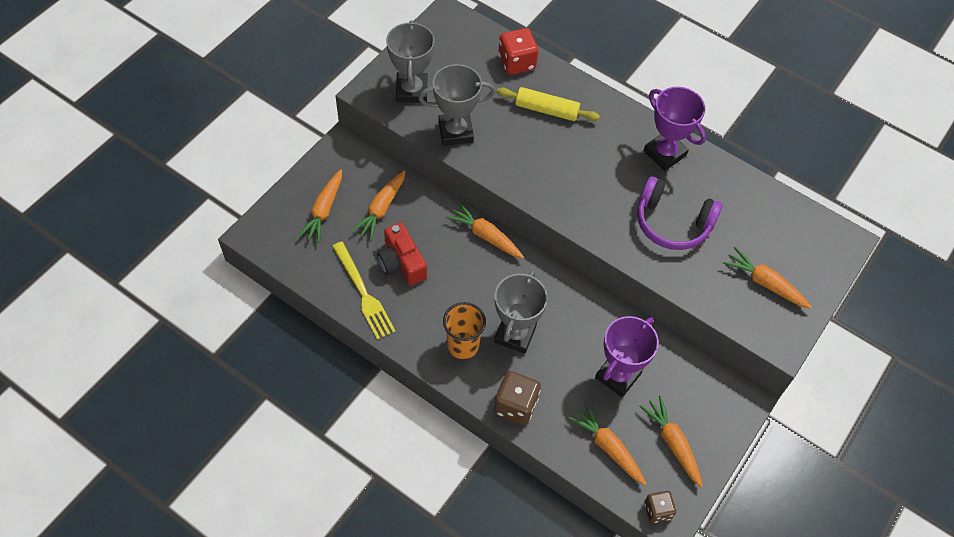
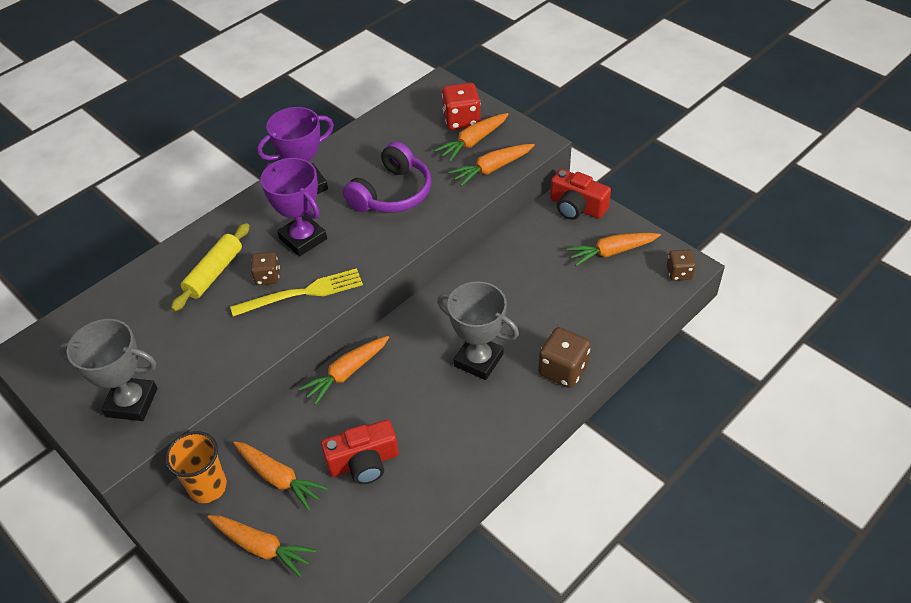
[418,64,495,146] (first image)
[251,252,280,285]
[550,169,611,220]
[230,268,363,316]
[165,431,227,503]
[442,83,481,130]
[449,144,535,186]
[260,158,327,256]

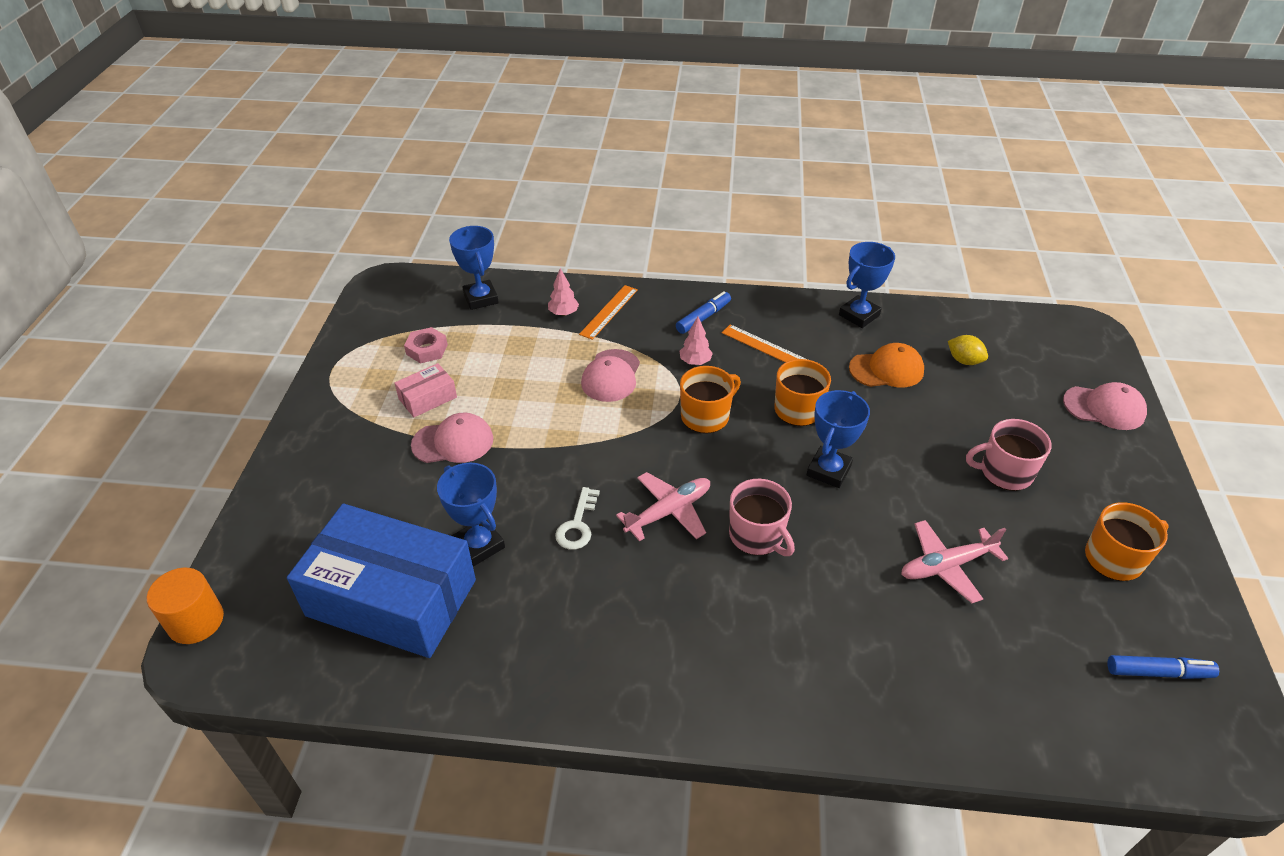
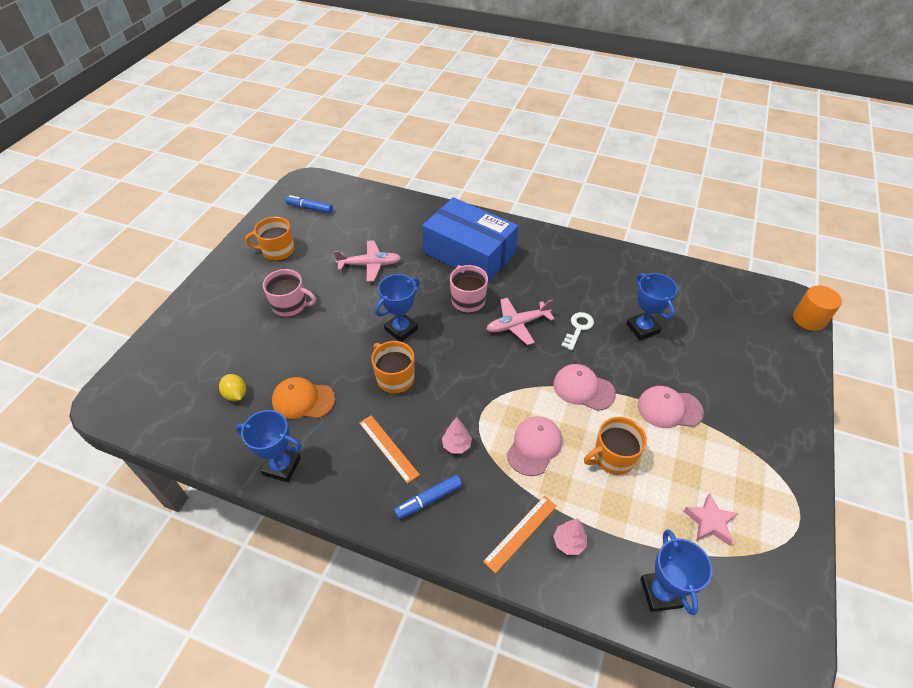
[394,363,457,417] (first image)
[422,197,518,283]
[584,417,647,475]
[554,364,616,411]
[683,493,738,545]
[235,410,302,482]

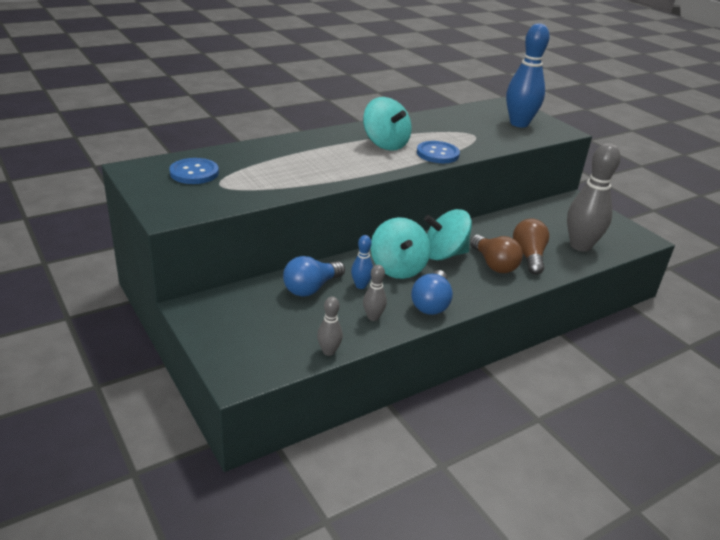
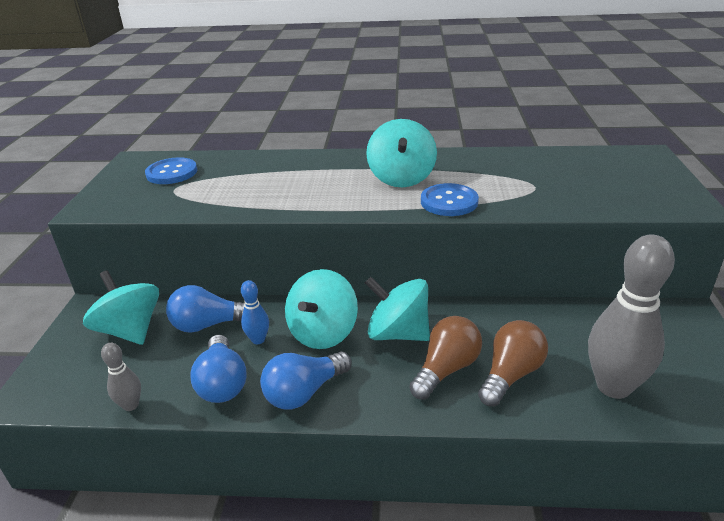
[506,23,550,127] (first image)
[83,270,159,345]
[190,335,246,403]
[409,316,482,399]

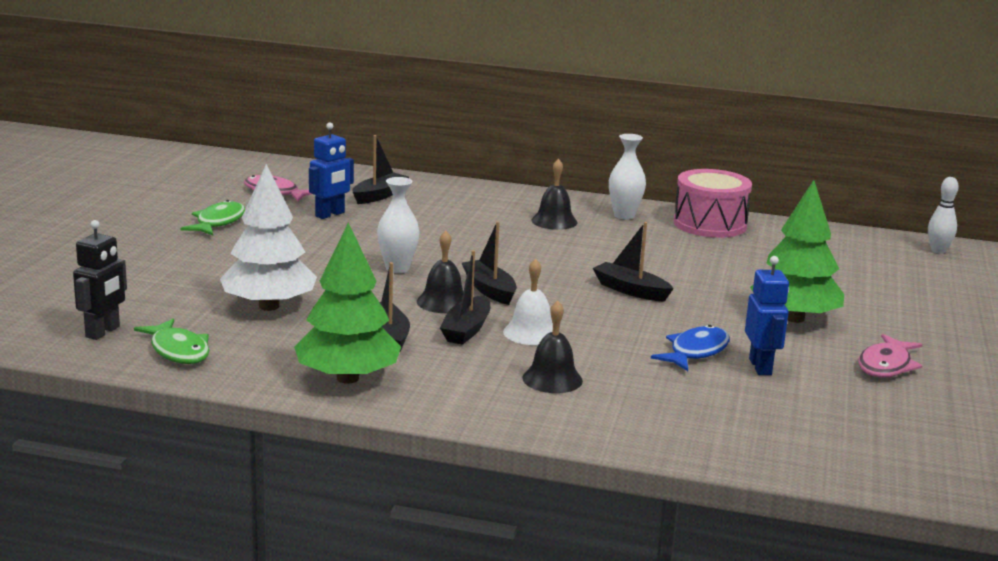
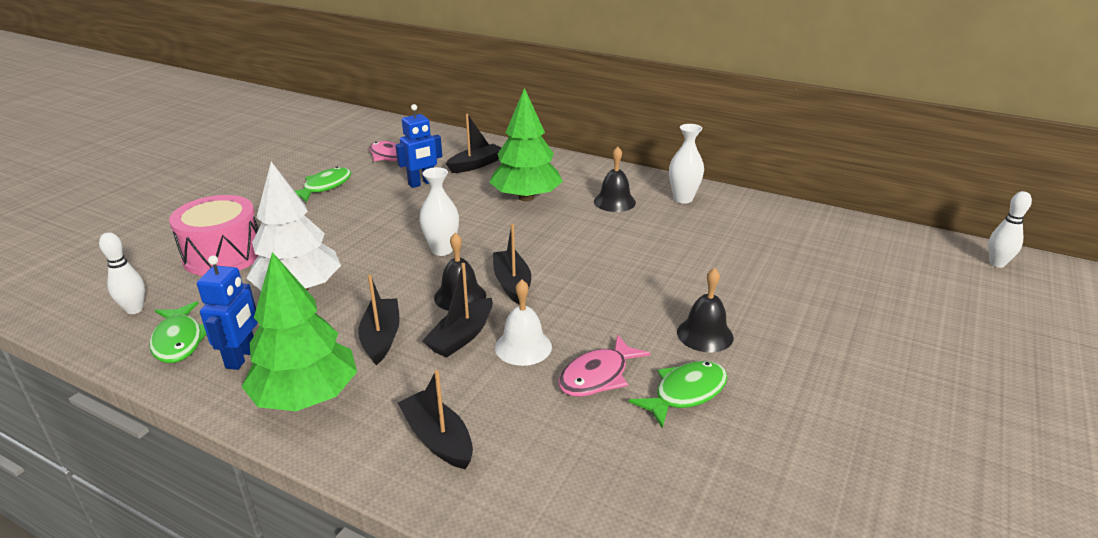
[677,268,733,352]
[398,370,473,469]
[169,195,259,276]
[197,255,258,370]
[489,88,563,201]
[558,335,651,397]
[99,232,145,314]
[629,361,728,428]

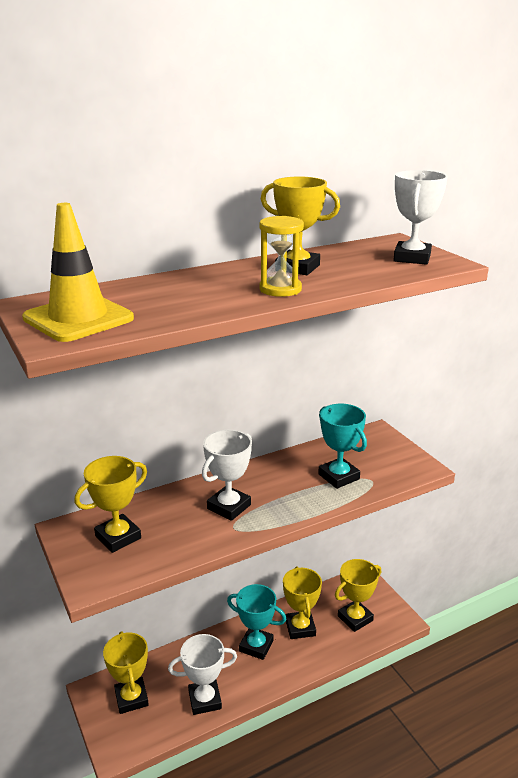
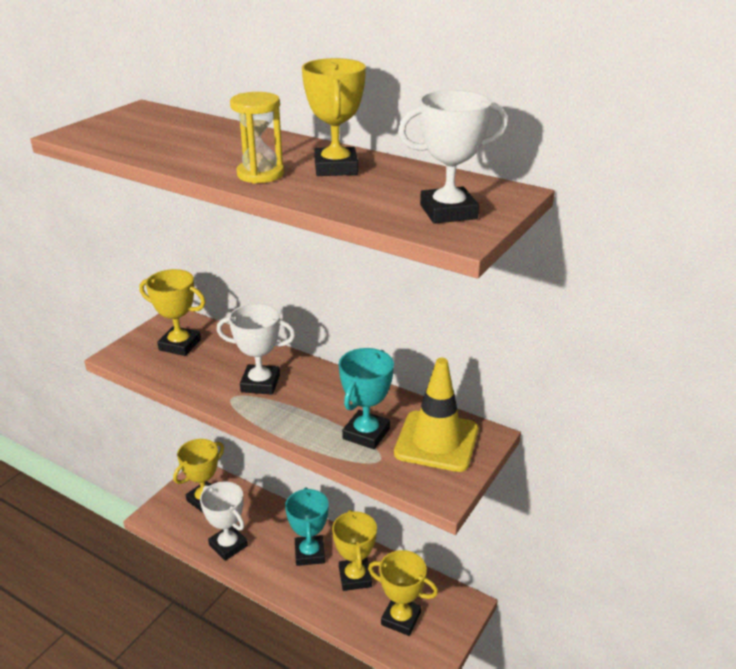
[394,358,479,472]
[332,510,377,591]

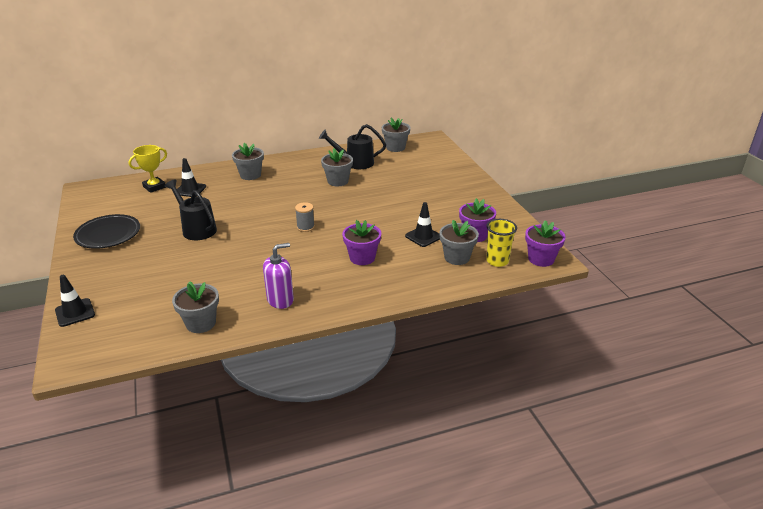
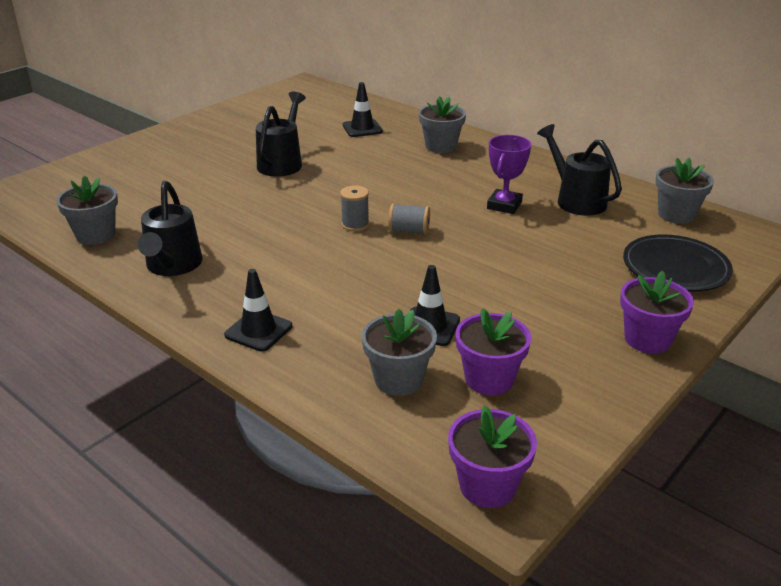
[128,145,167,193] (first image)
[486,219,517,267] (first image)
[388,203,430,235]
[224,269,292,351]
[623,234,733,292]
[620,271,694,354]
[138,181,202,276]
[487,135,531,214]

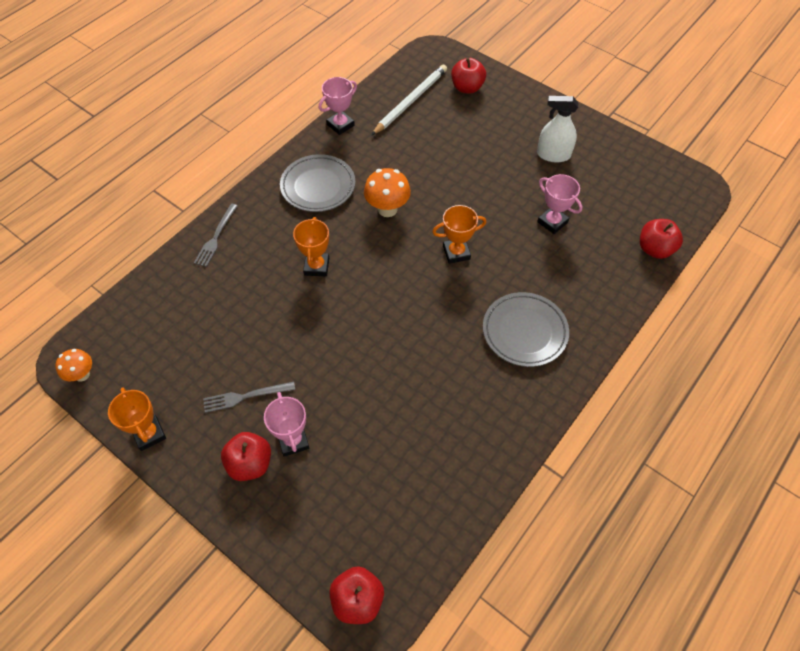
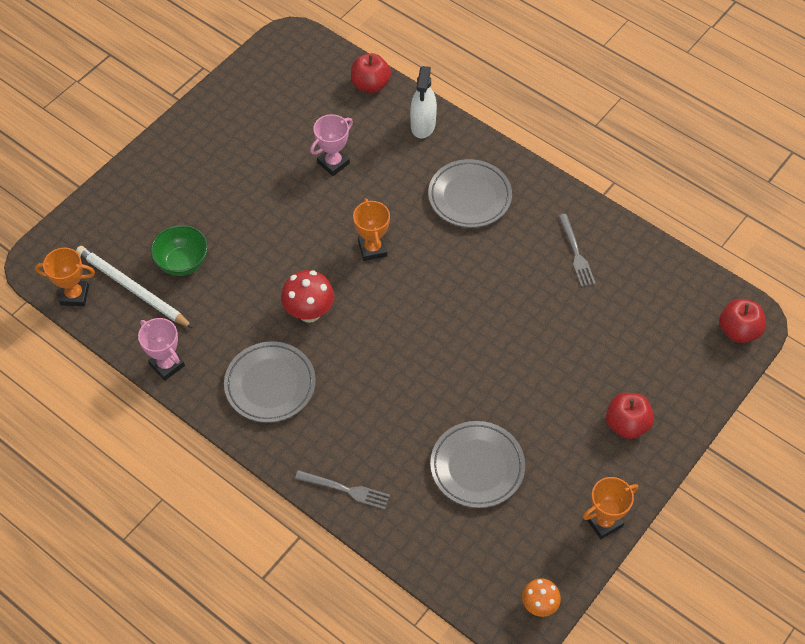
[264,392,309,457] (first image)
[451,58,486,94] (first image)
[150,225,208,276]
[430,421,525,508]
[558,214,596,287]
[35,248,95,306]
[410,66,437,138]
[281,270,334,323]

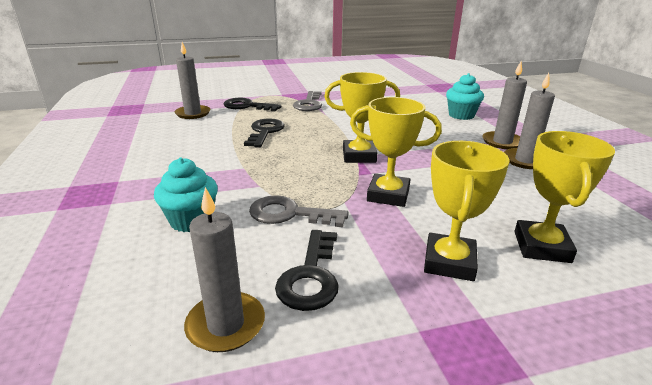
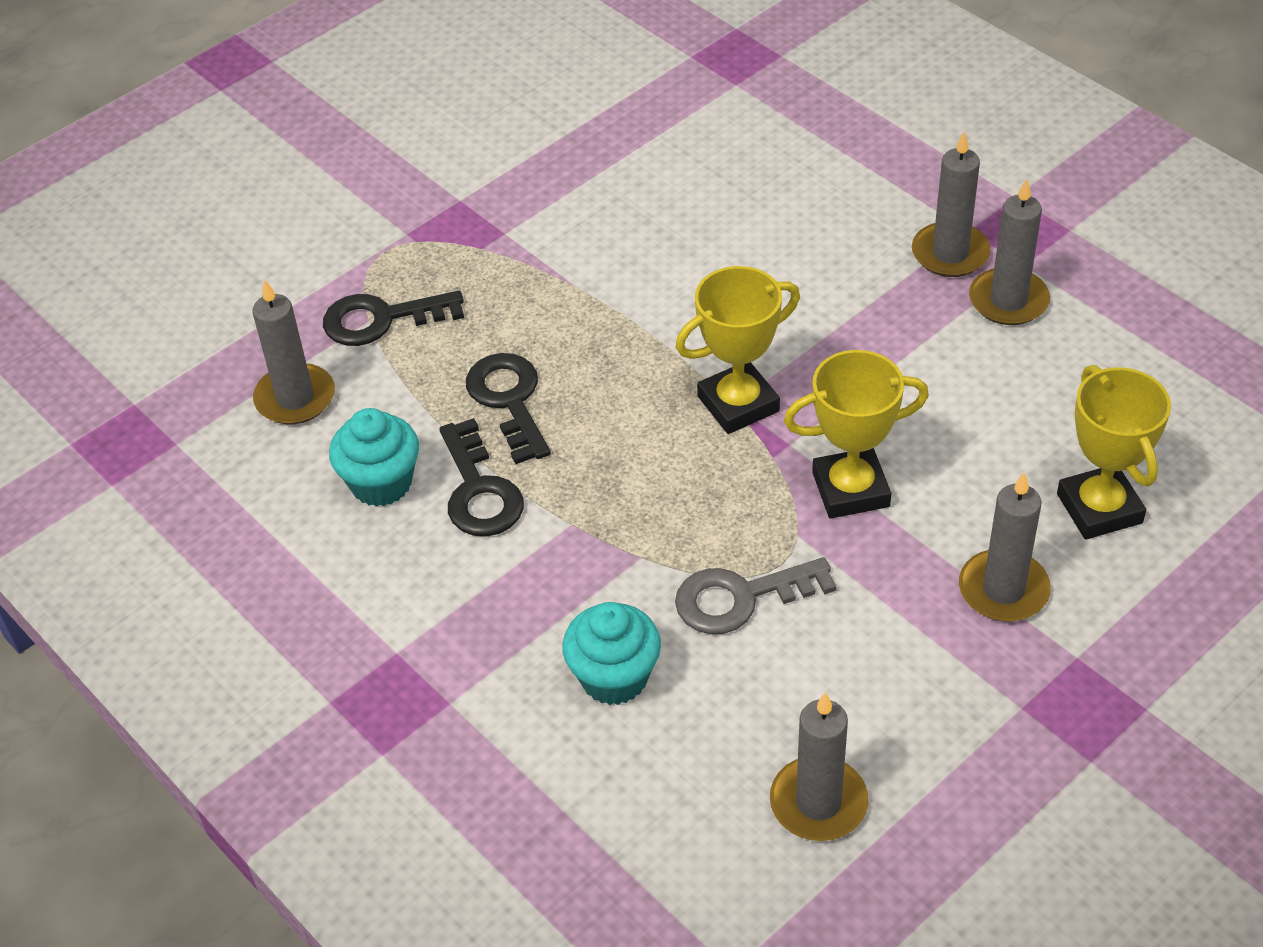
[293,91,322,111] (first image)
[439,418,524,537]
[329,408,419,507]
[959,472,1051,622]

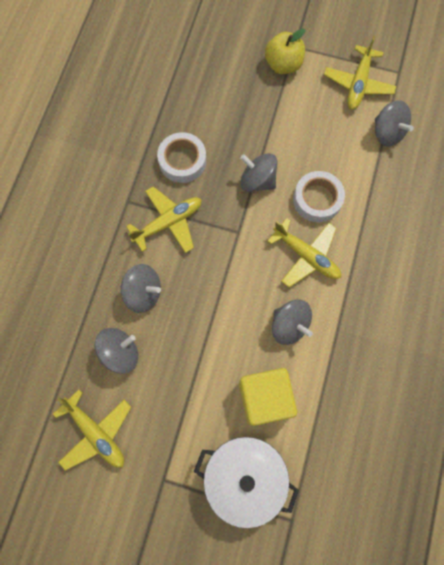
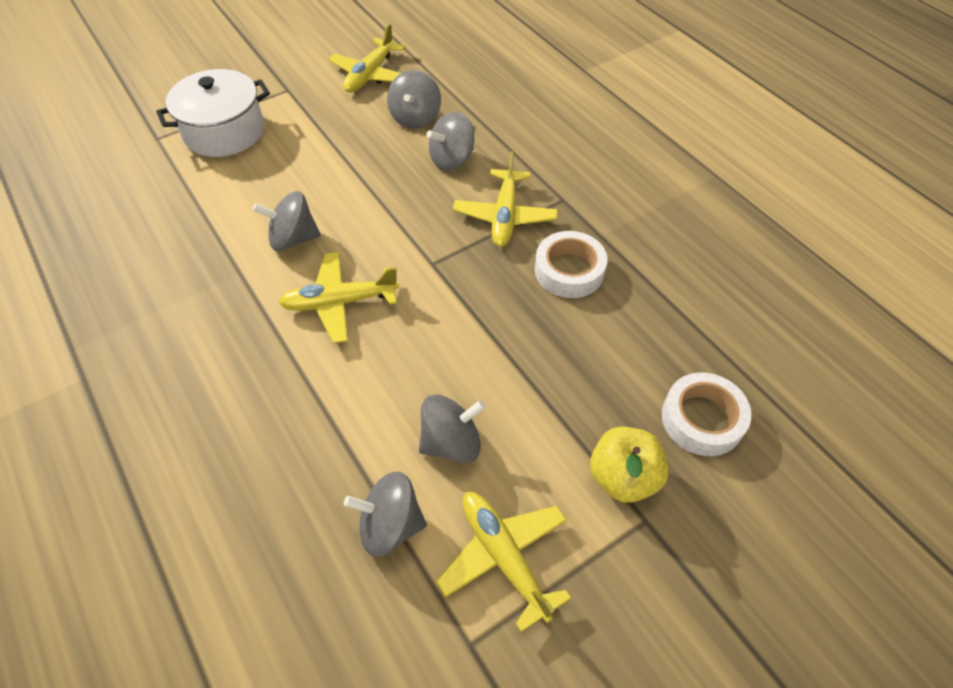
[239,368,297,426] (first image)
[419,394,486,463]
[662,372,751,456]
[328,23,405,93]

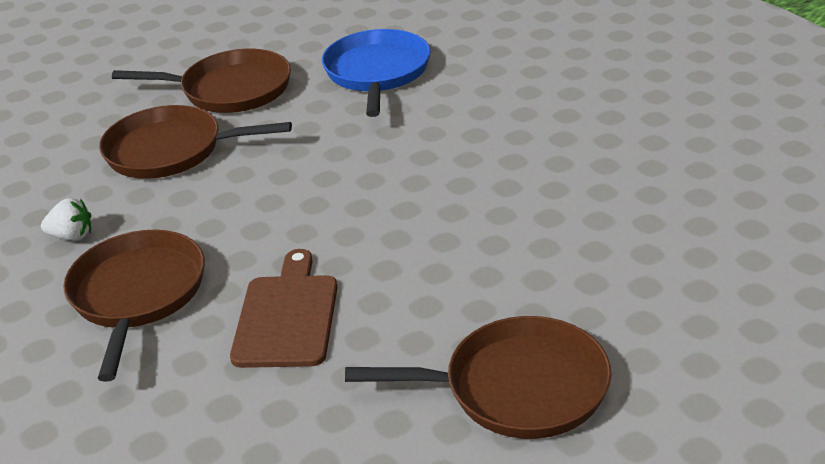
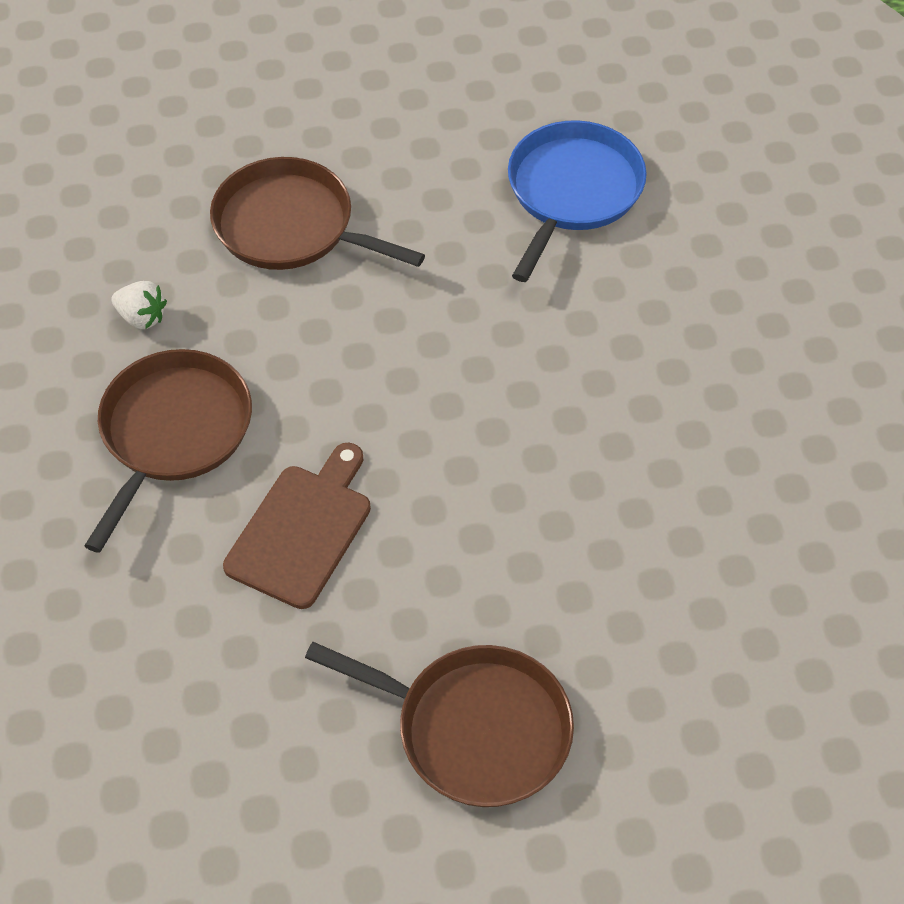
[112,49,291,113] (first image)

